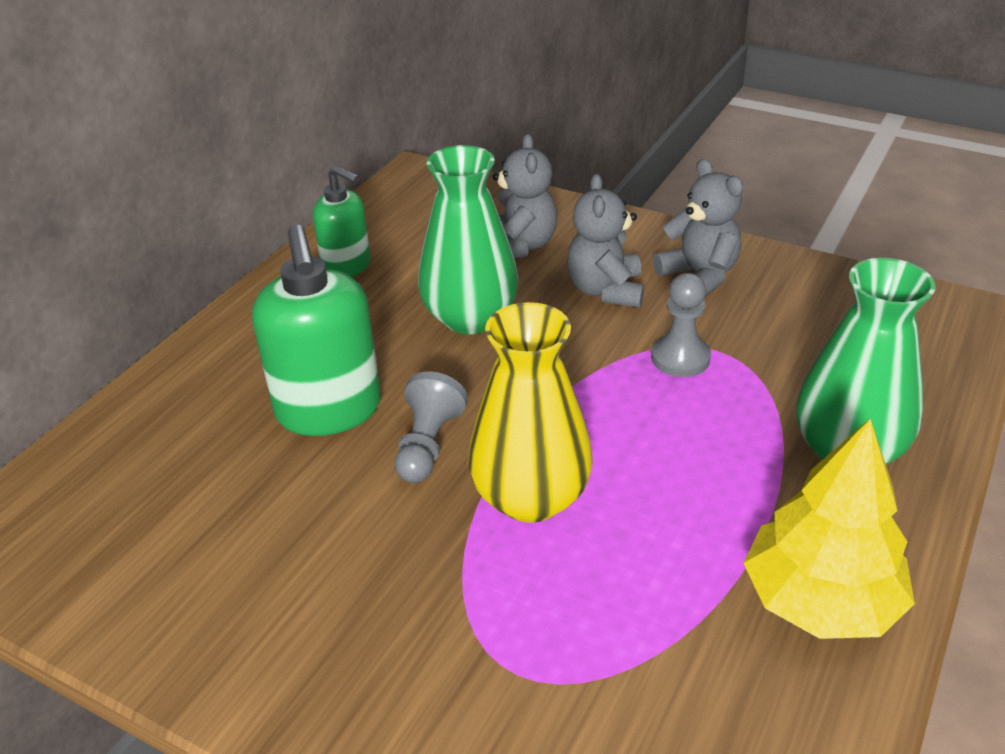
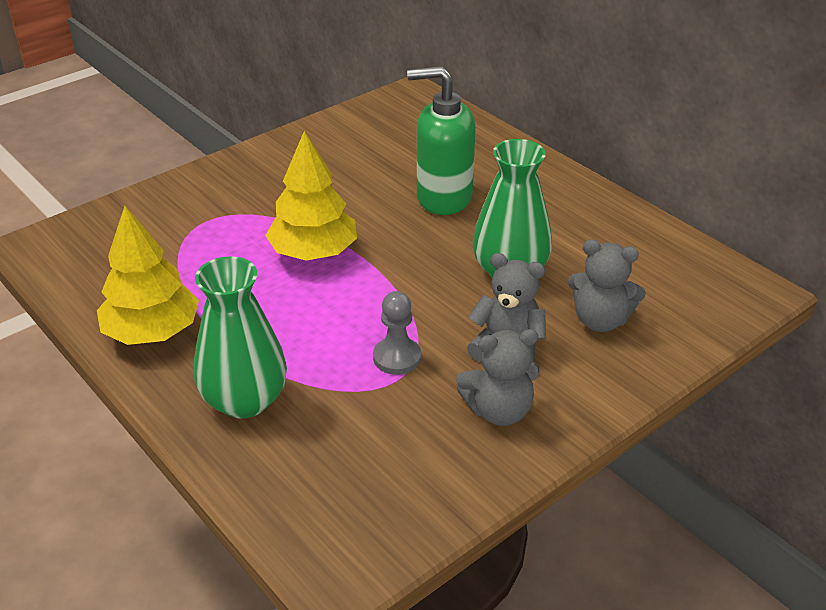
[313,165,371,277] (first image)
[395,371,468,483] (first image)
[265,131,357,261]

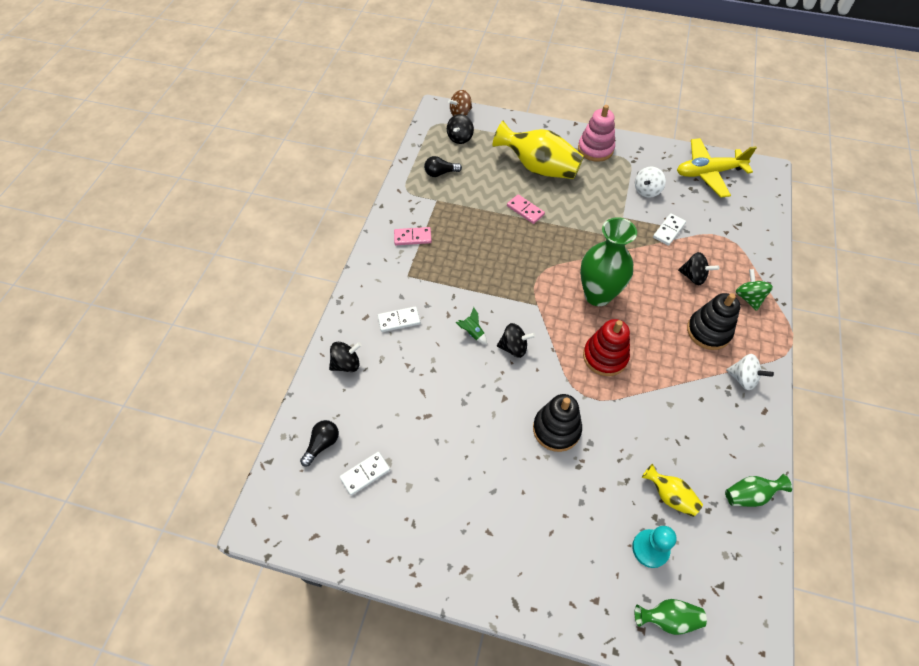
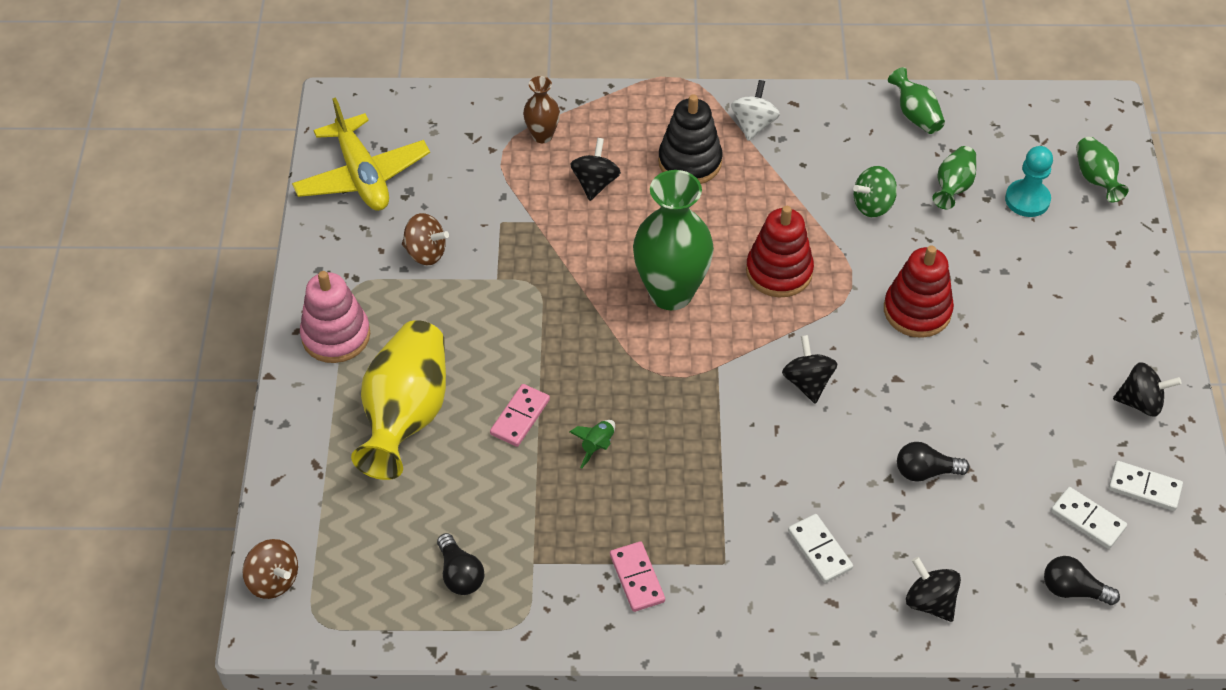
[523,76,560,143]
[897,442,969,482]
[1113,362,1182,417]
[569,420,615,468]
[1109,461,1183,511]
[853,166,897,217]
[884,245,954,338]
[402,213,449,265]
[932,146,976,209]

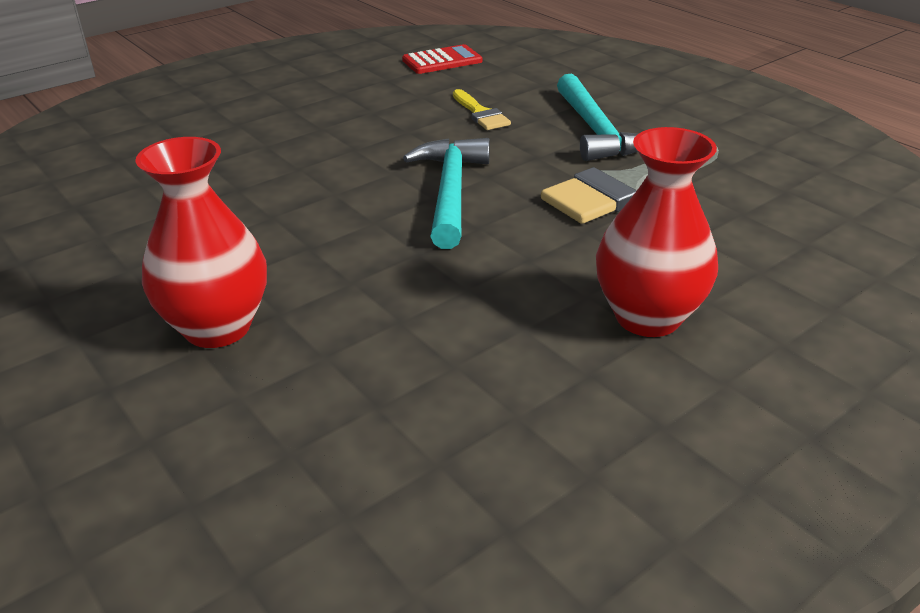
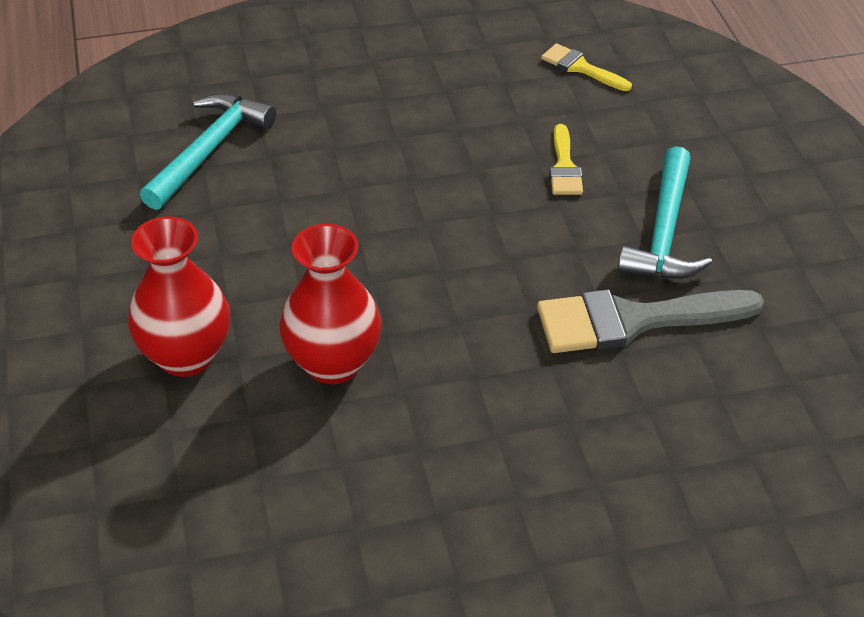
[140,93,276,210]
[279,224,382,384]
[541,43,632,91]

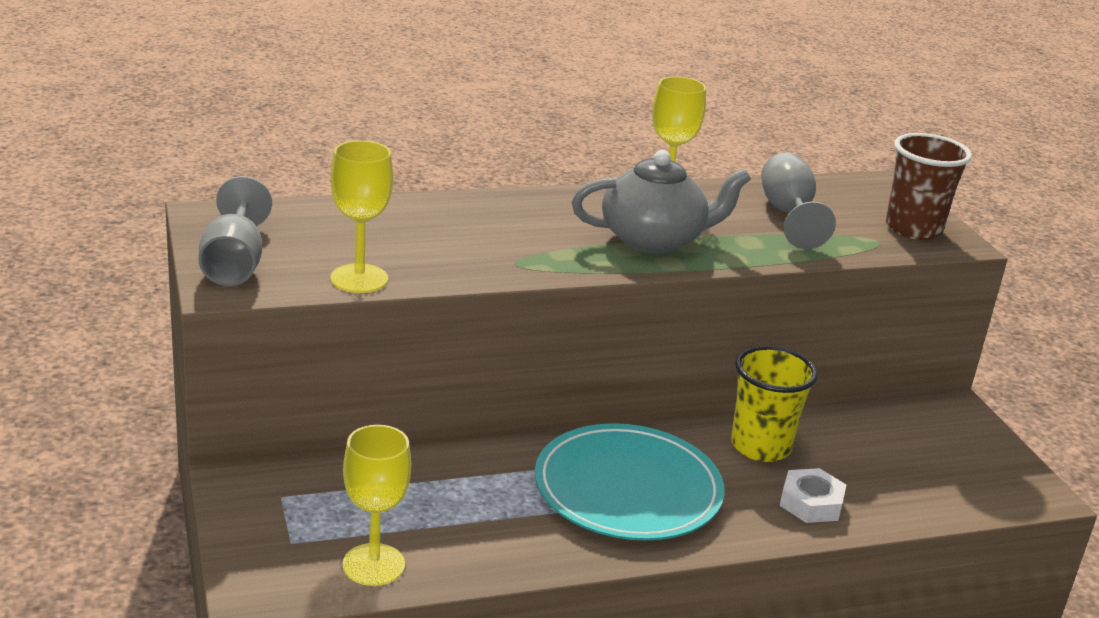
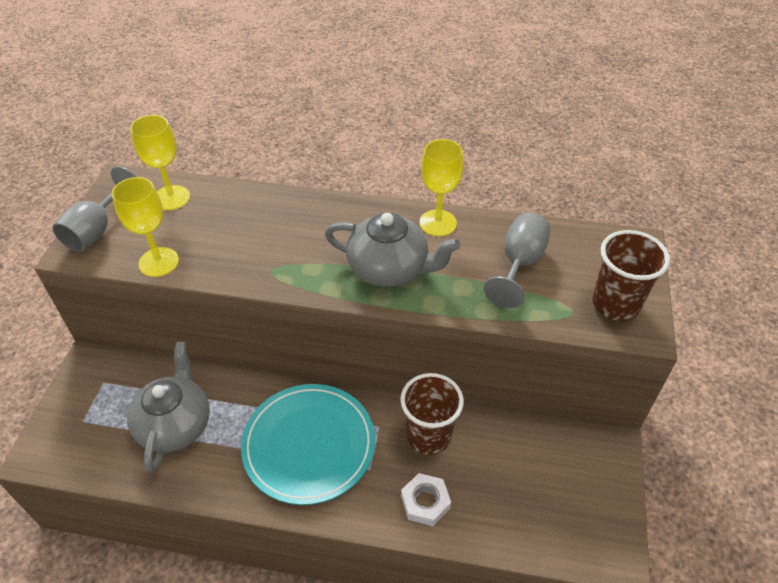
[127,342,210,473]
[130,115,190,210]
[401,373,464,455]

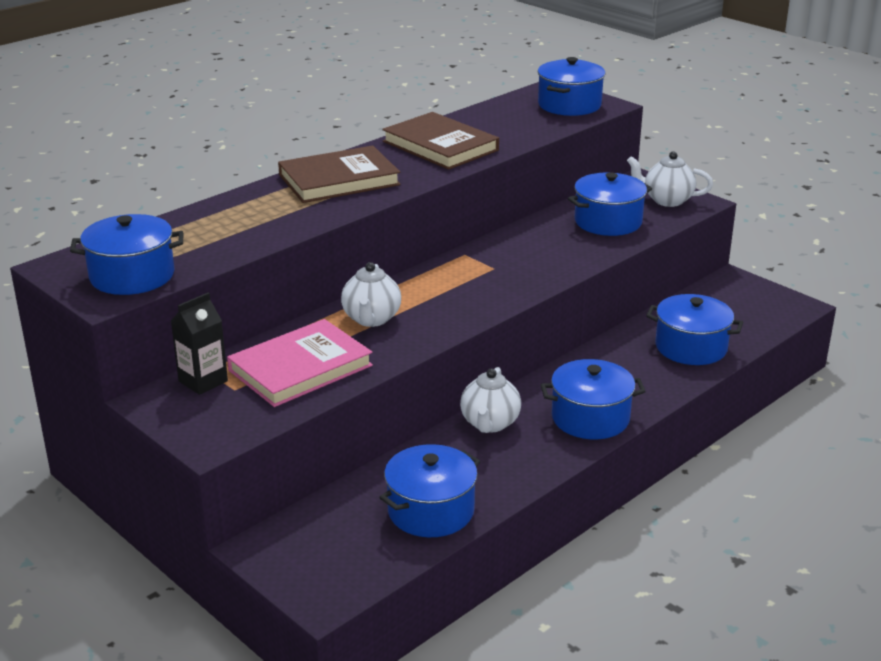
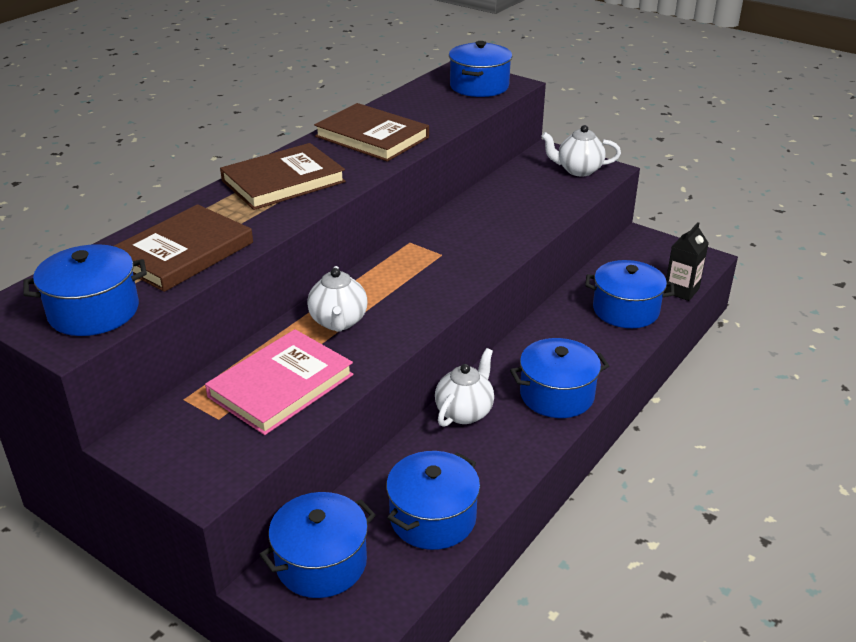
[114,204,253,292]
[664,222,709,301]
[259,492,376,598]
[435,348,494,427]

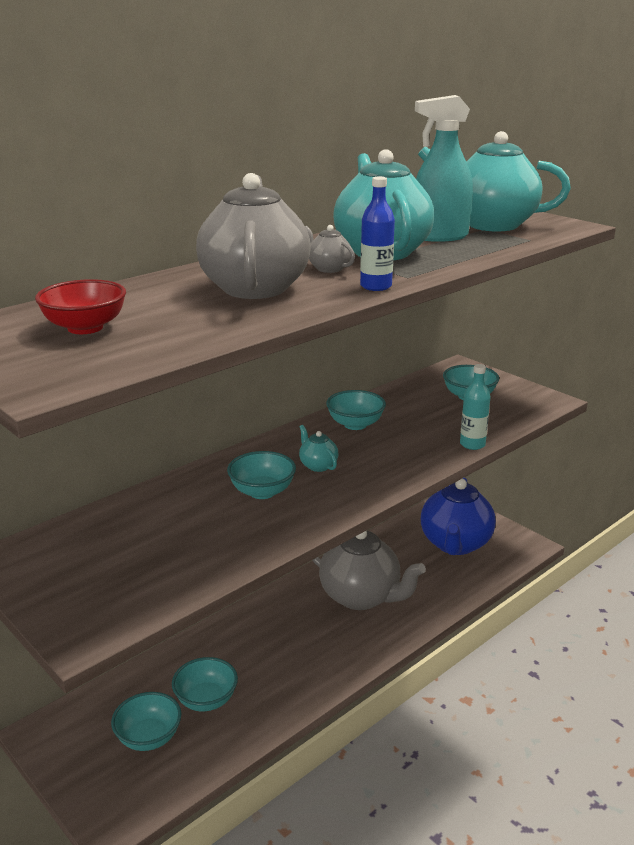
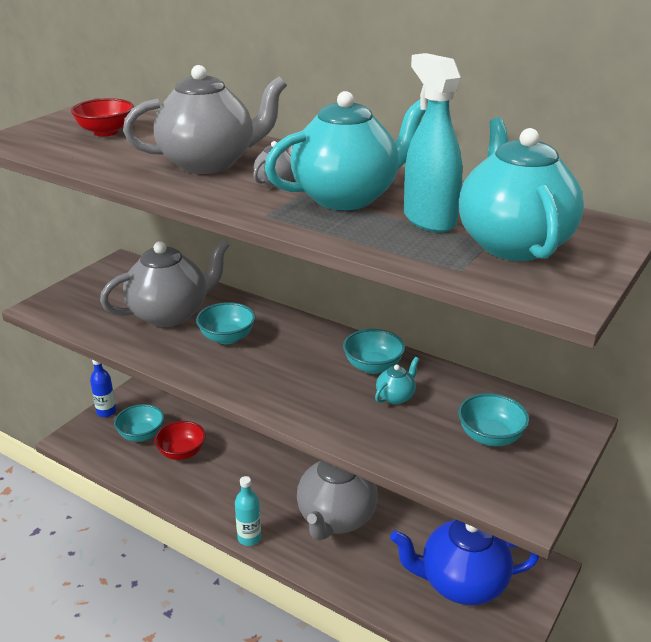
[100,239,230,327]
[375,357,419,404]
[90,360,116,417]
[235,476,261,546]
[154,421,206,460]

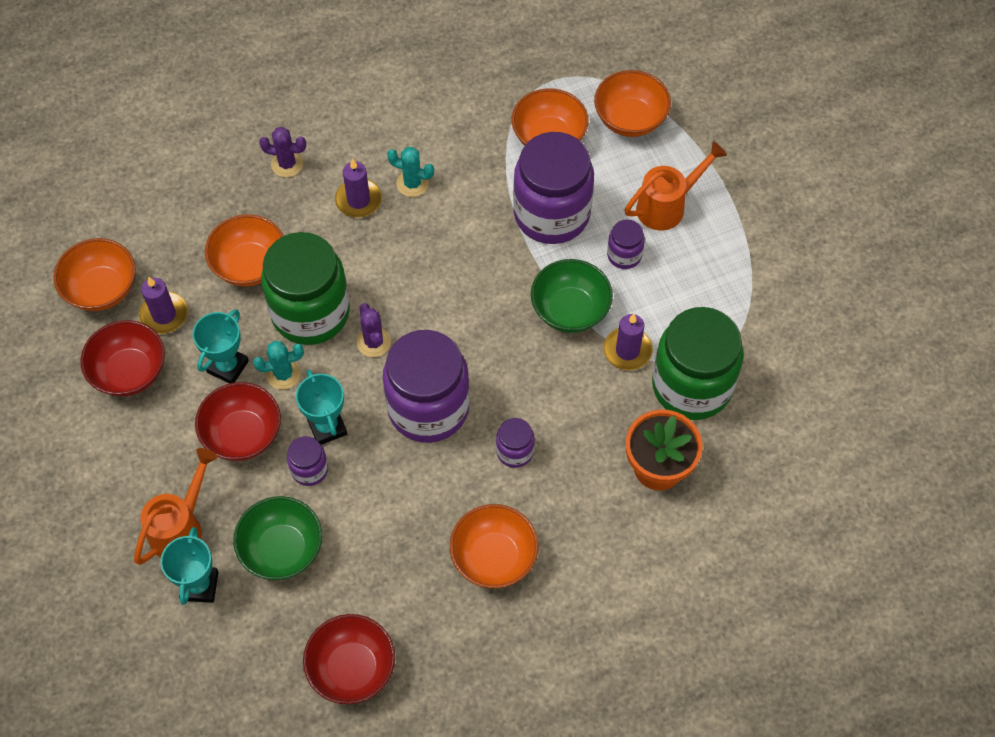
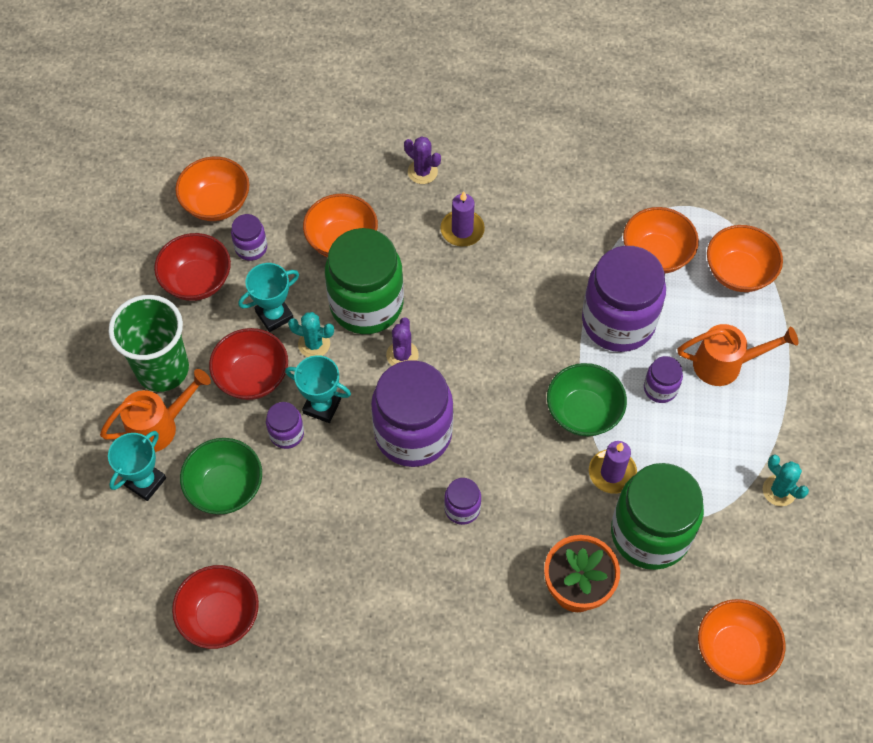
[108,295,189,392]
[763,455,809,506]
[698,599,785,685]
[231,214,267,261]
[285,355,351,423]

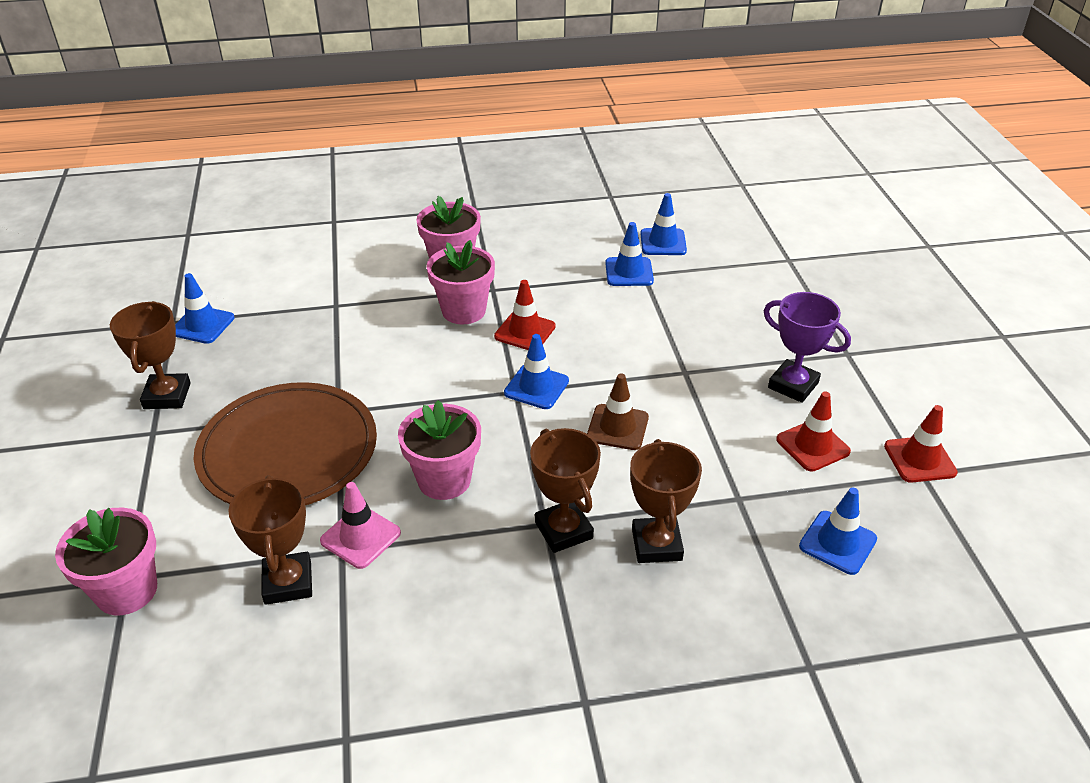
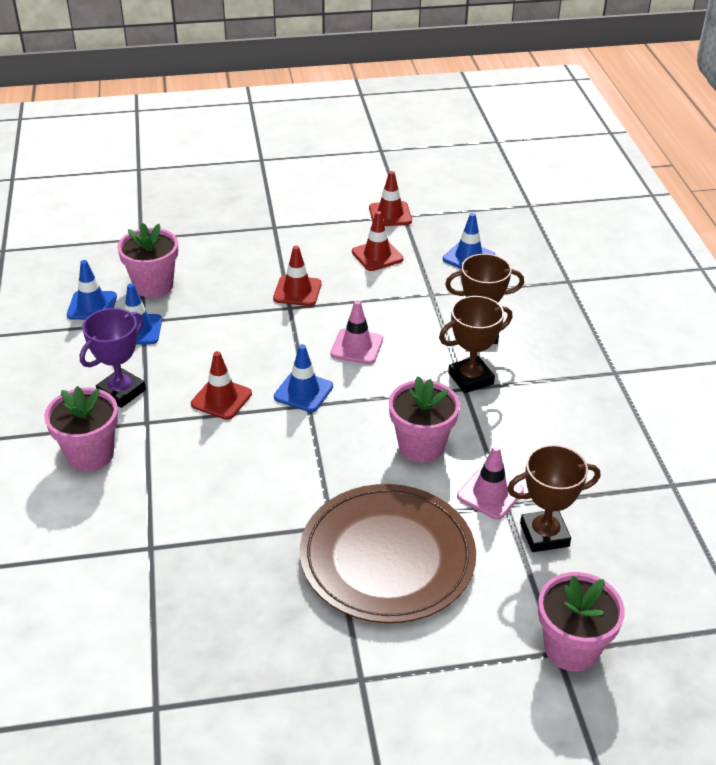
[110,301,191,409] (first image)
[175,273,235,344] (first image)
[273,246,322,306]
[117,223,178,298]
[80,308,146,408]
[330,300,383,364]

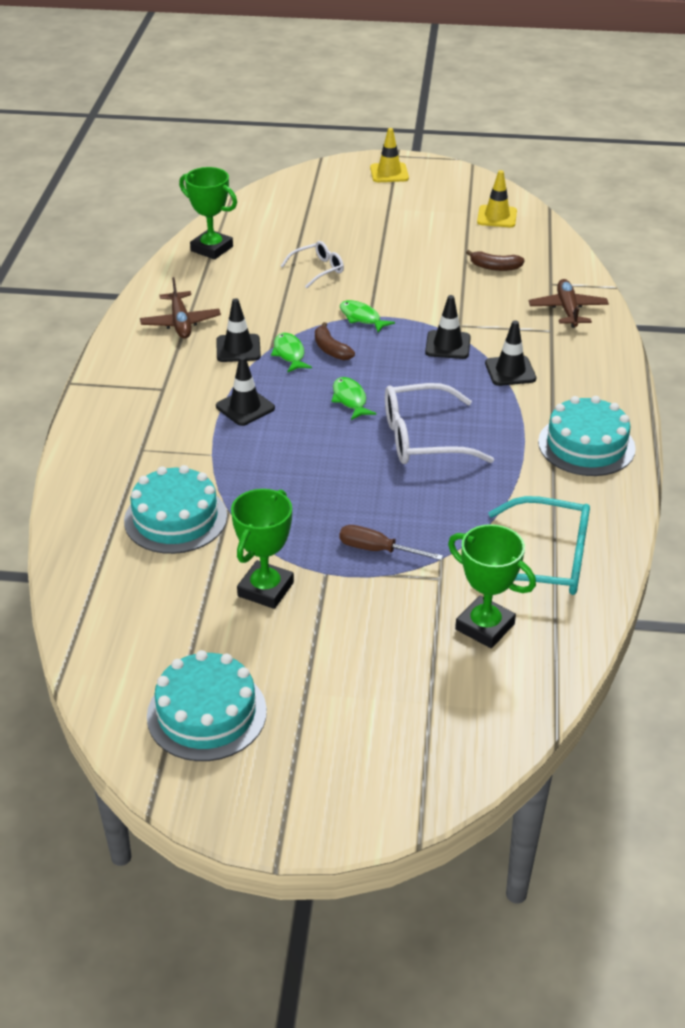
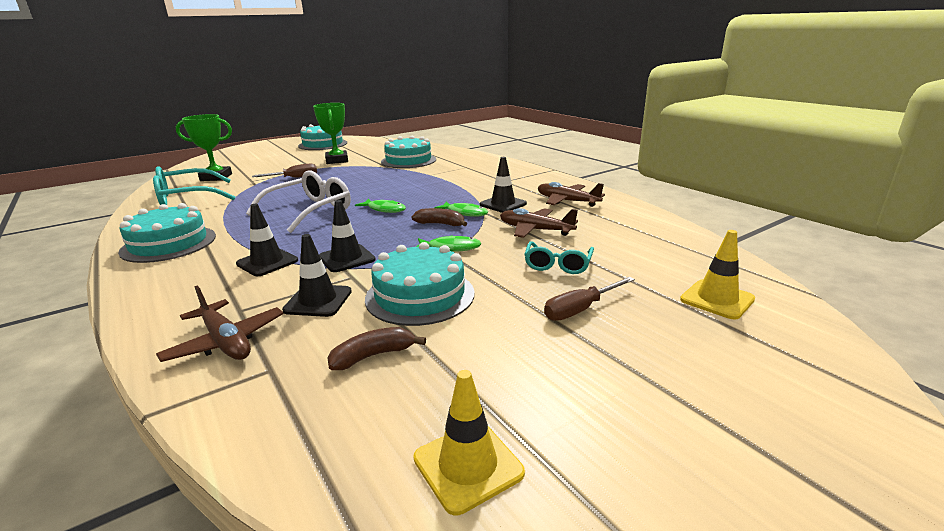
[179,167,237,260] (first image)
[365,242,474,326]
[500,208,578,238]
[544,277,635,321]
[282,234,352,317]
[680,230,755,319]
[524,241,594,274]

